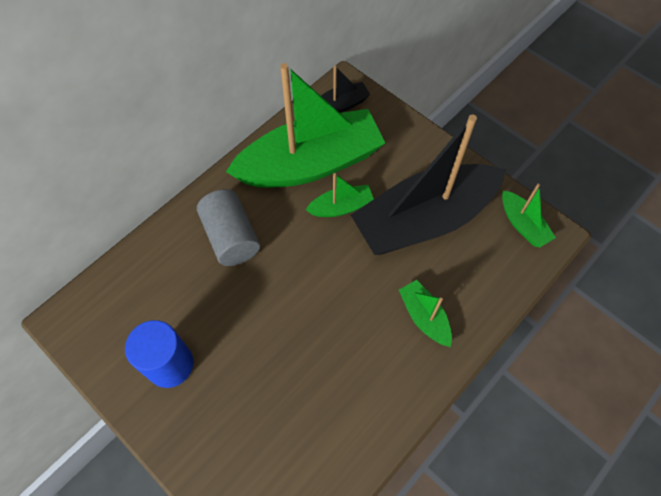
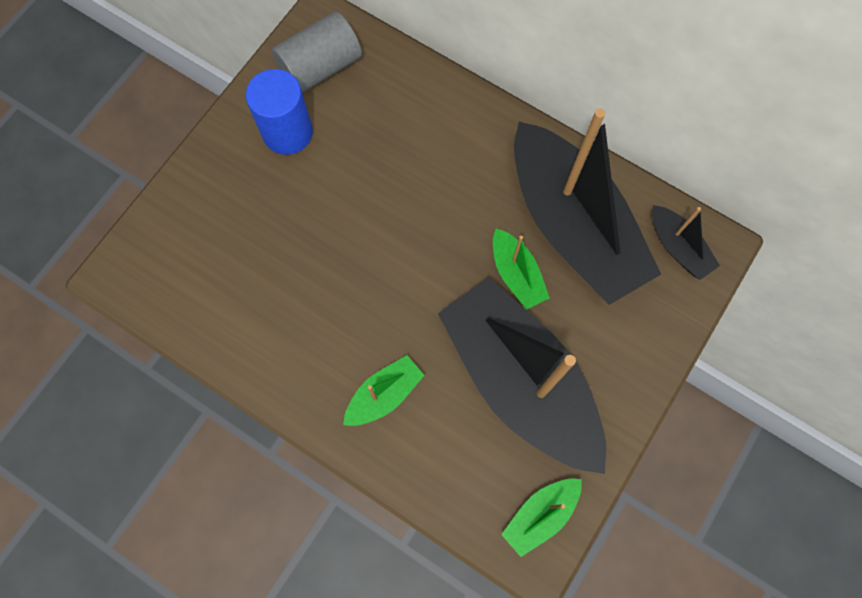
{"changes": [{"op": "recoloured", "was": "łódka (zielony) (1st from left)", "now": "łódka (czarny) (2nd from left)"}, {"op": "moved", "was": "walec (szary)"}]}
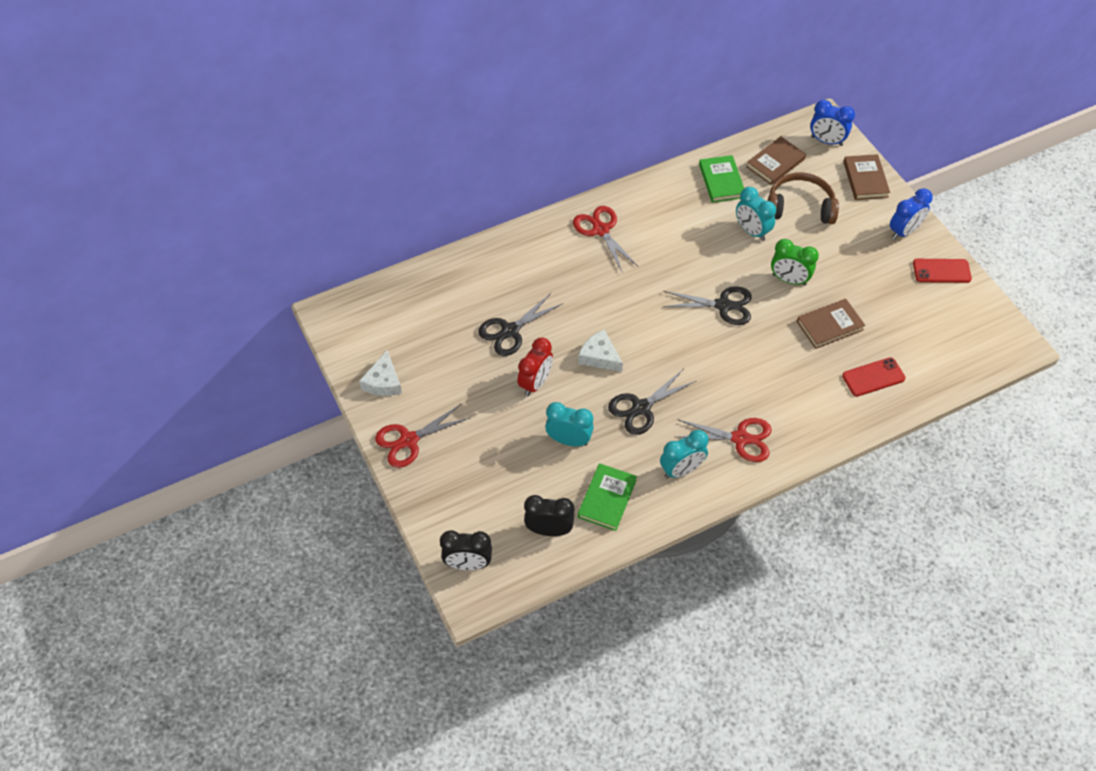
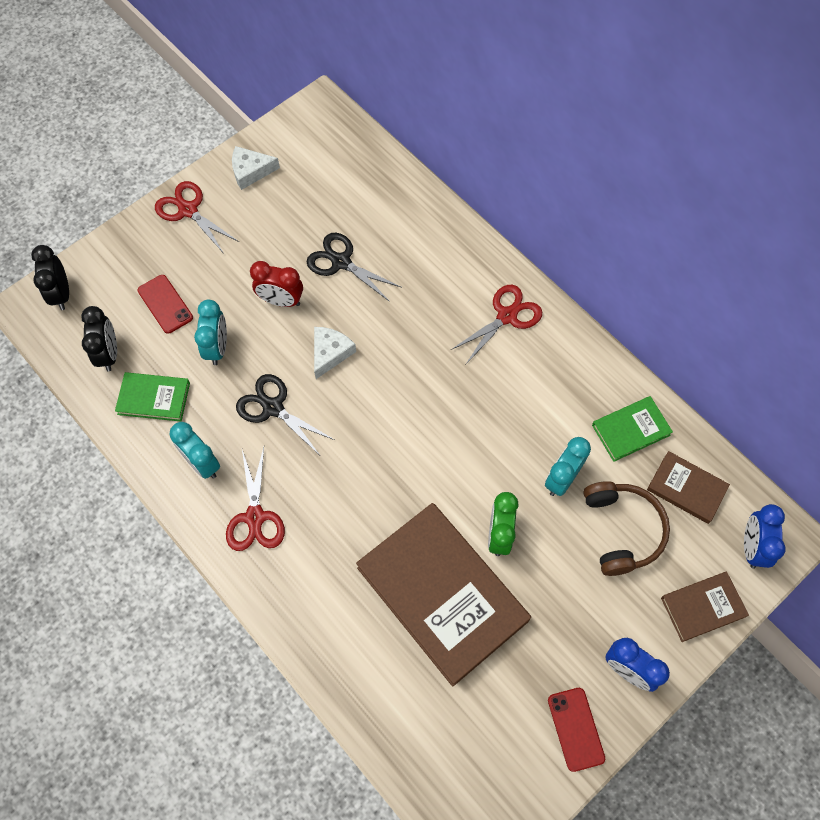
{"changes": [{"op": "removed", "was": "nożyczki (czarny) (3rd from left)"}, {"op": "resized", "was": "książka (brązowy) (2nd from left in the first image)", "ratio": 2.13}, {"op": "moved", "was": "telefon (czerwony) (1st from left)"}]}
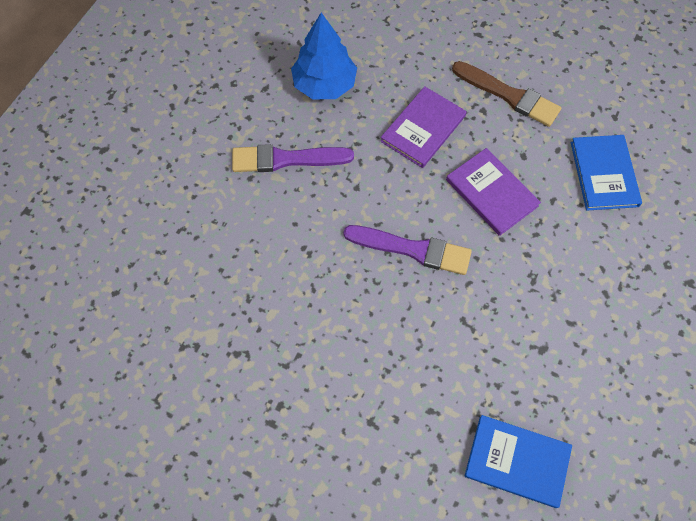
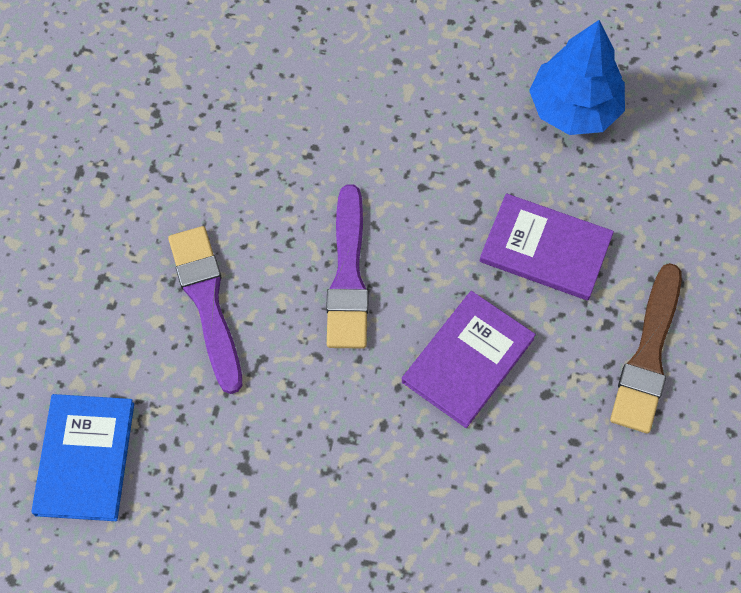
{"changes": [{"op": "removed", "was": "książka (niebieski) (2nd from left)"}, {"op": "moved", "was": "pędzel (fioletowy) (1st from left)"}]}
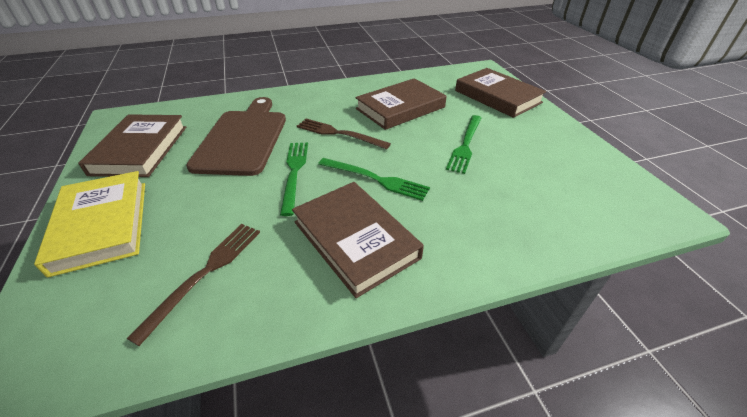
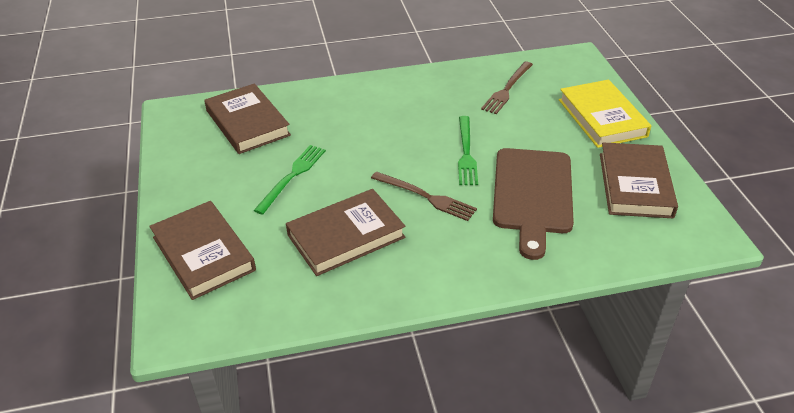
{"changes": [{"op": "removed", "was": "widelec (zielony) (2nd from left)"}, {"op": "moved", "was": "książka (brązowy) (2nd from left)"}]}
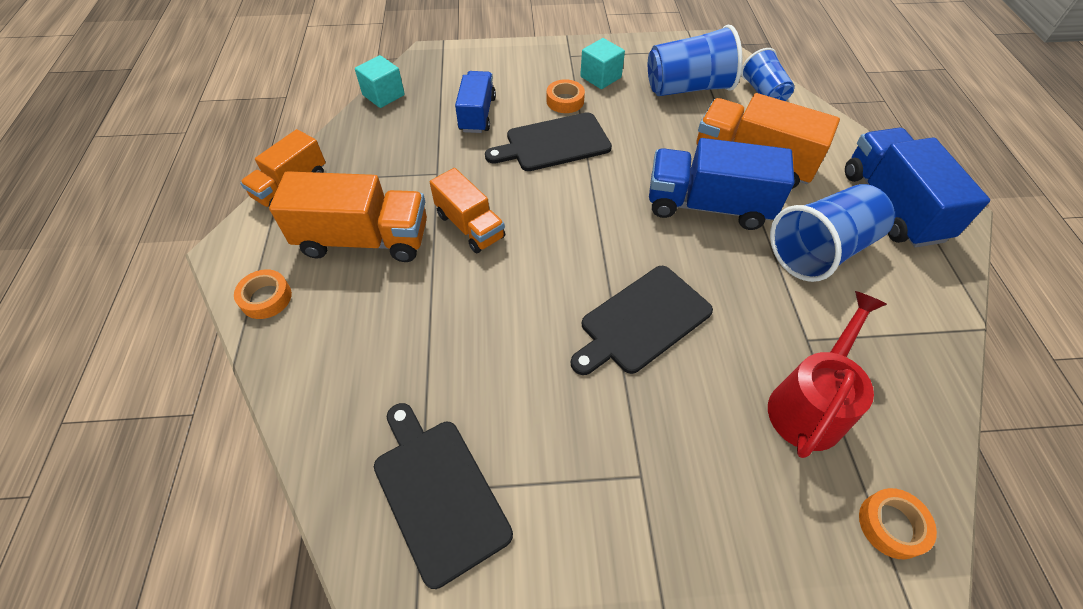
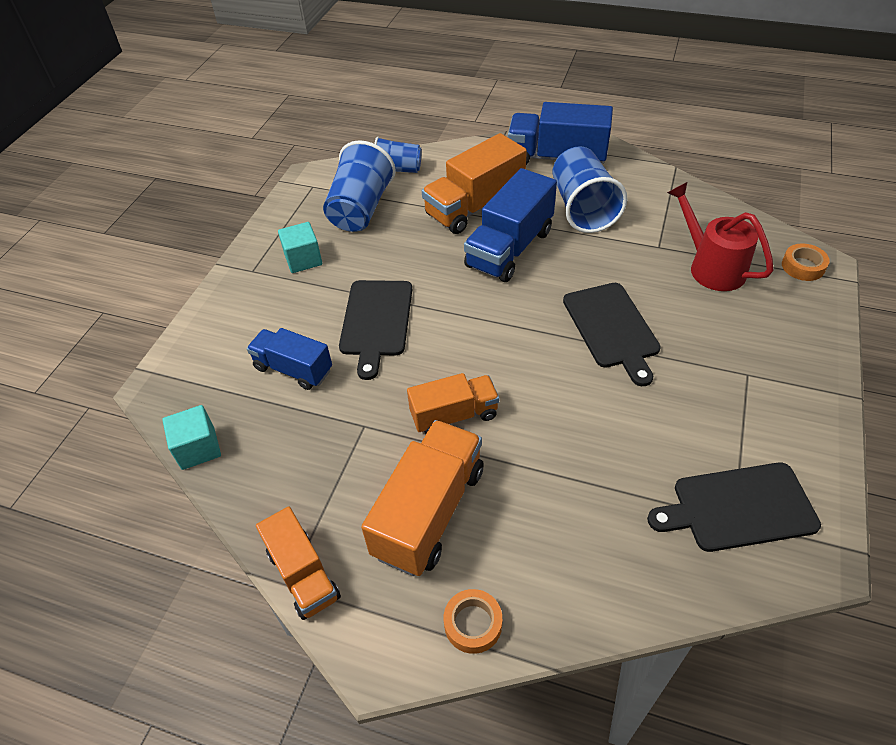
{"changes": [{"op": "removed", "was": "taśma klejąca (pomarańczowy) (2nd from left)"}]}
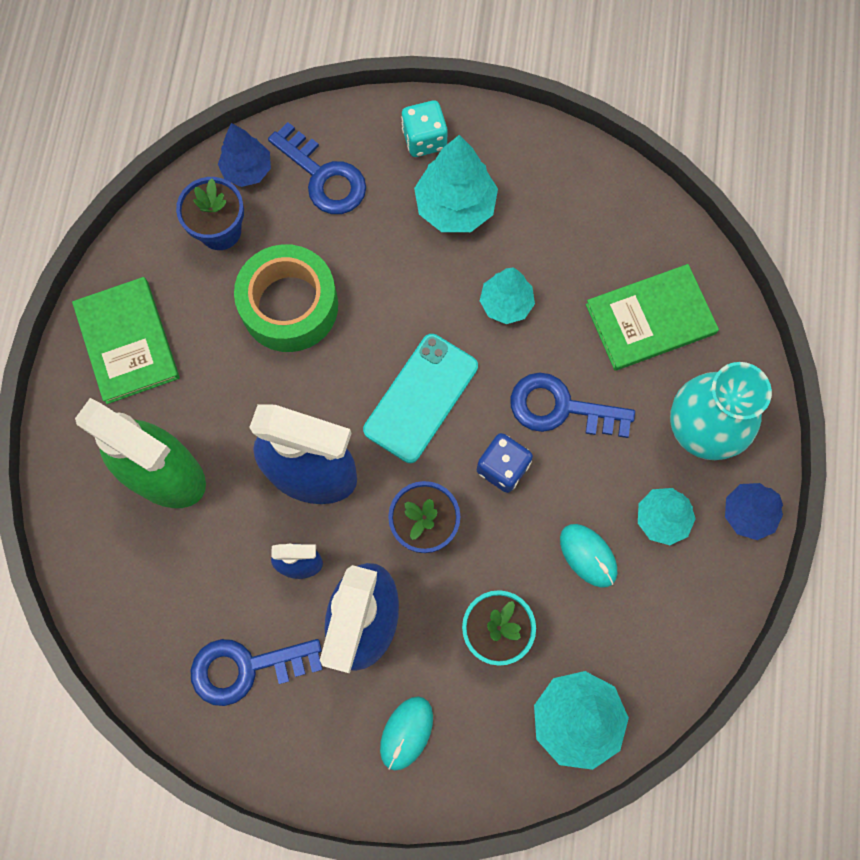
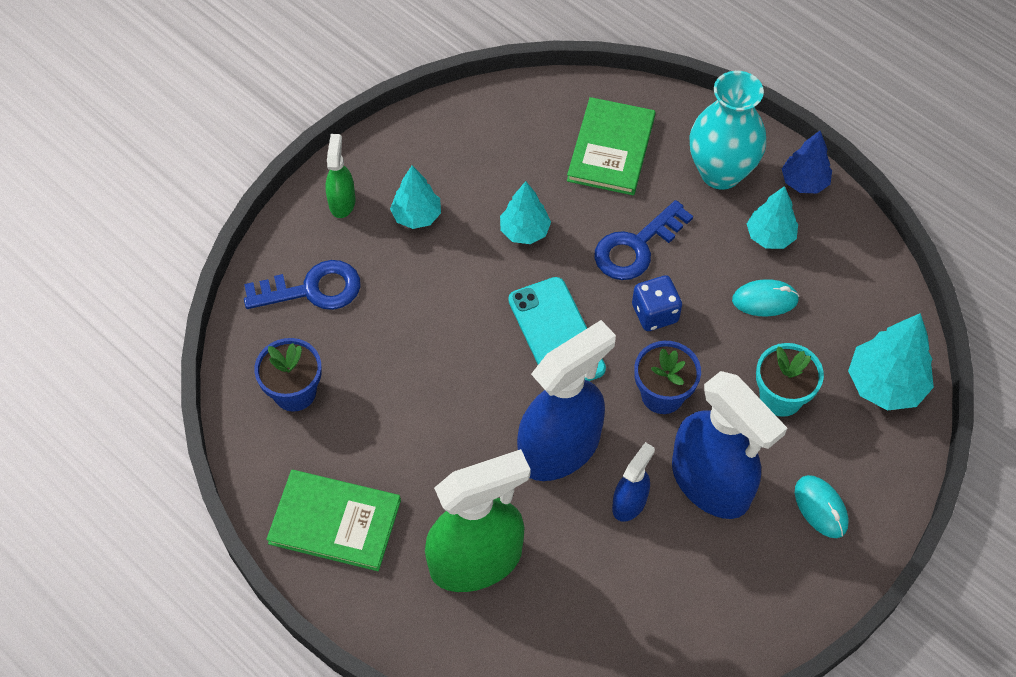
{"changes": [{"op": "replaced", "was": "kostka do gry (turkusowy)", "now": "spryskiwacz (zielony) (1st from left)"}, {"op": "removed", "was": "drzewko (niebieski) (1st from left)"}, {"op": "resized", "was": "drzewko (turkusowy) (1st from left)", "ratio": 0.65}, {"op": "removed", "was": "taśma klejąca (zielony)"}, {"op": "removed", "was": "klucz (niebieski) (1st from left)"}]}
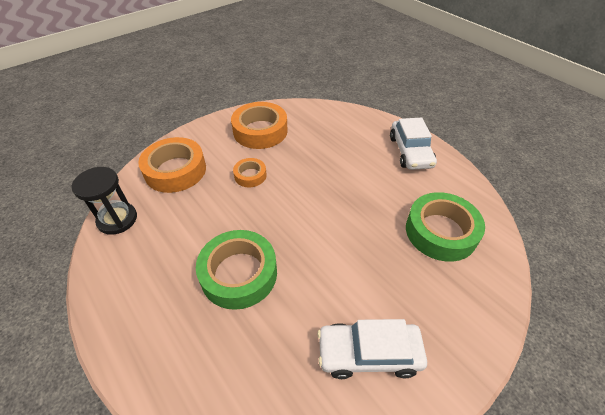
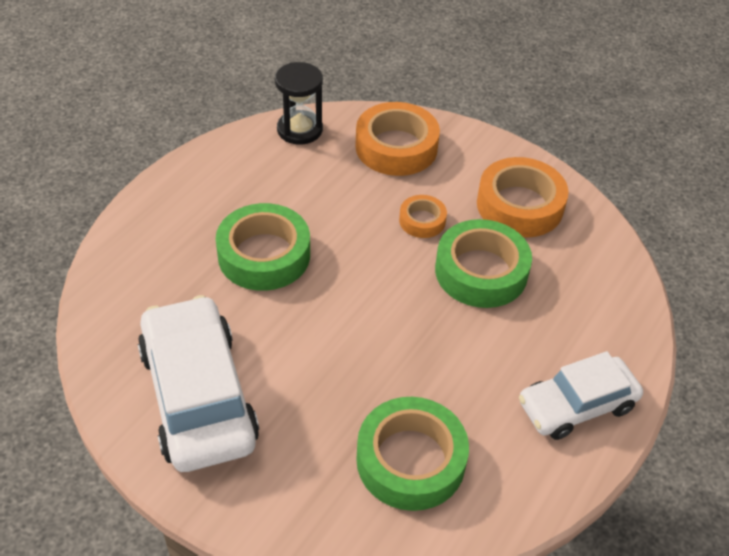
{"changes": [{"op": "resized", "was": "samochód (biały) (1st from left)", "ratio": 1.56}, {"op": "added", "now": "taśma klejąca (zielony) (3rd from left)"}]}
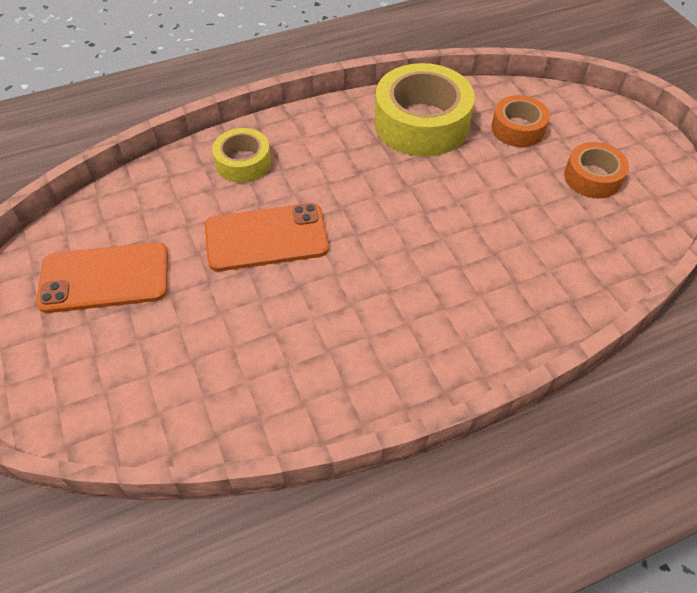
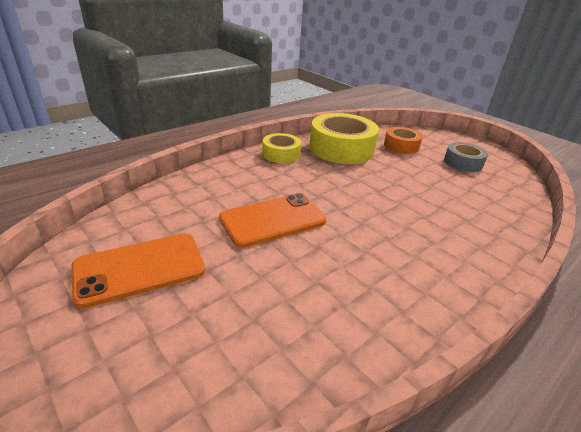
{"changes": [{"op": "moved", "was": "taśma klejąca (żółty) (1st from left)"}, {"op": "recoloured", "was": "taśma klejąca (pomarańczowy) (2nd from left)", "now": "taśma klejąca (szary)"}]}
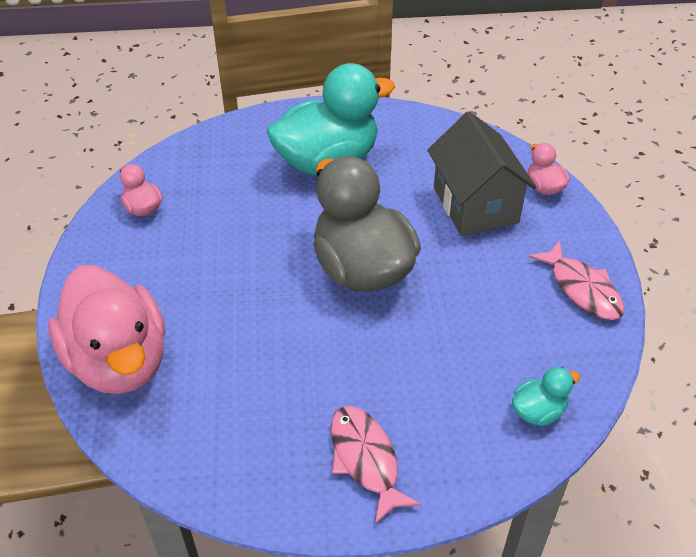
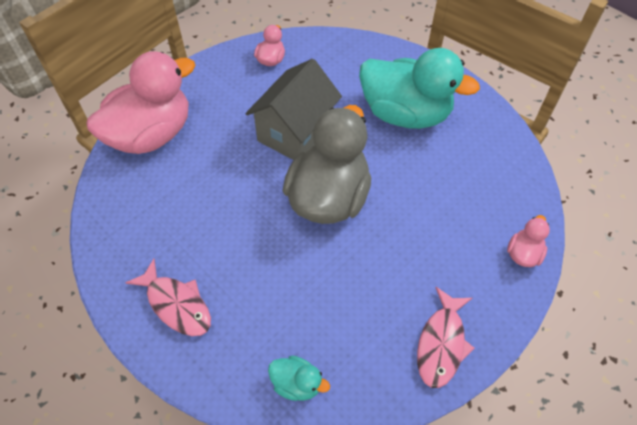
{"changes": [{"op": "moved", "was": "domek (szary)"}, {"op": "turned", "was": "kaczka (różowy) (1st from left)", "clockwise": -150}, {"op": "turned", "was": "ryba (różowy) (1st from left)", "clockwise": 105}]}
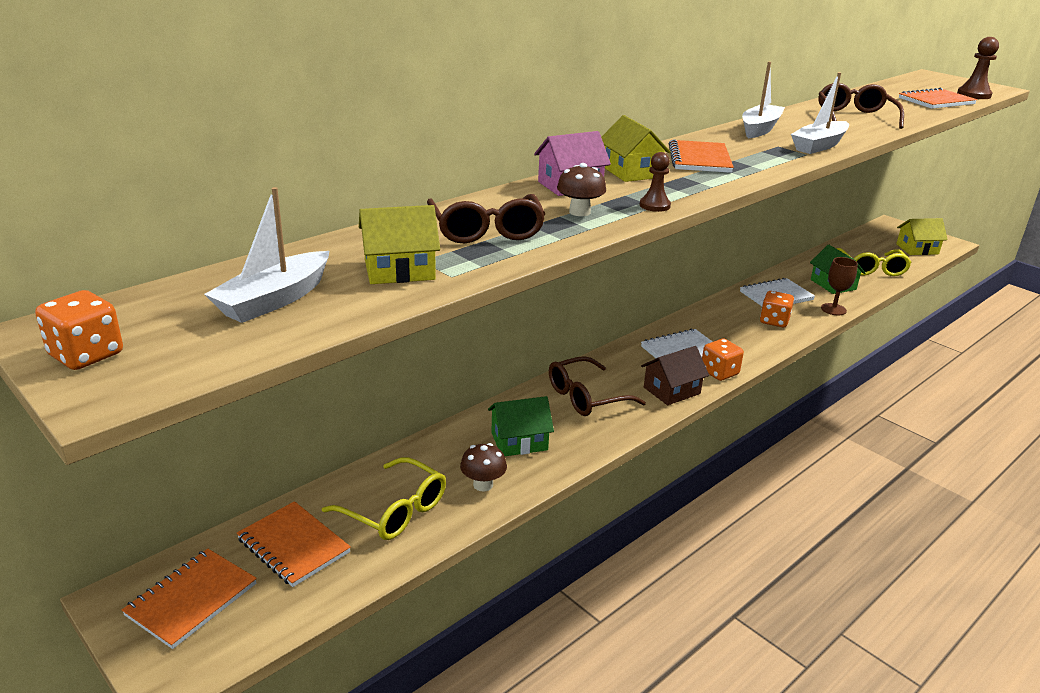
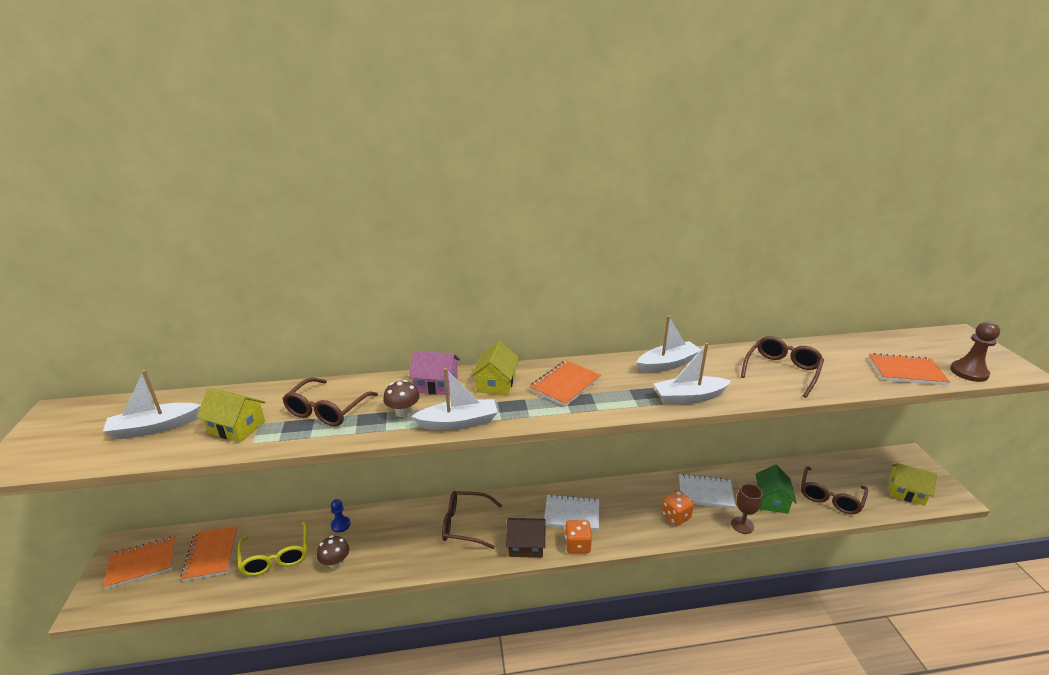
{"changes": [{"op": "replaced", "was": "pionek (brązowy) (1st from left)", "now": "łódka (biały) (2nd from left)"}, {"op": "recoloured", "was": "okulary (żółty) (2nd from left)", "now": "okulary (brązowy) (4th from left)"}, {"op": "removed", "was": "kostka do gry (pomarańczowy) (1st from left)"}, {"op": "removed", "was": "domek (zielony) (1st from left)"}, {"op": "added", "now": "pionek (niebieski)"}]}
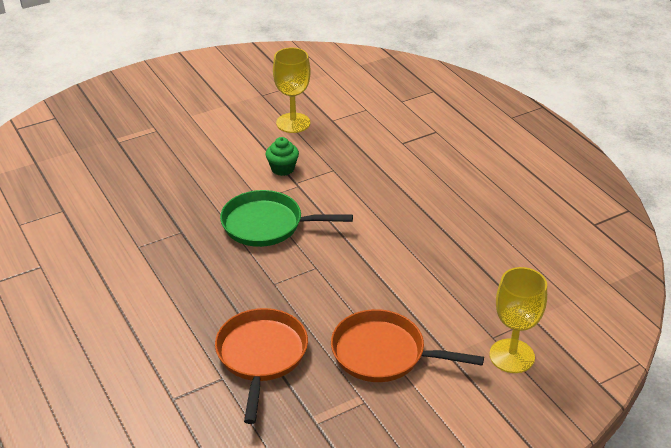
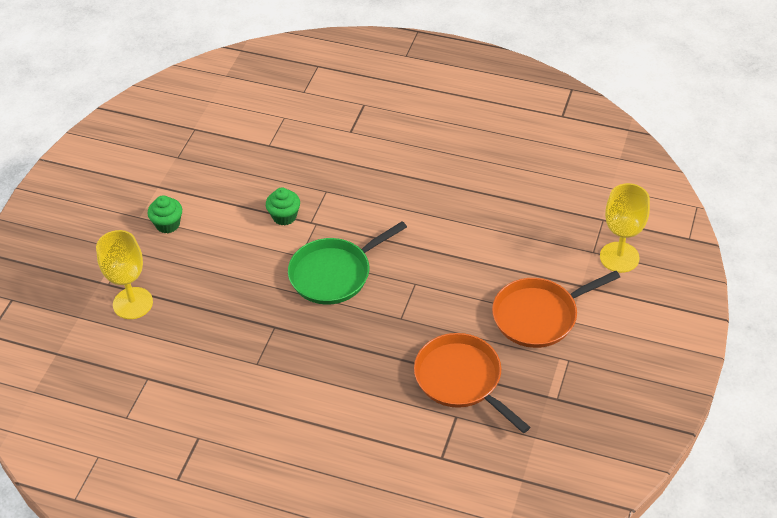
{"changes": [{"op": "moved", "was": "kielich (żółty) (1st from left)"}, {"op": "added", "now": "muffinka (zielony) (1st from left)"}]}
